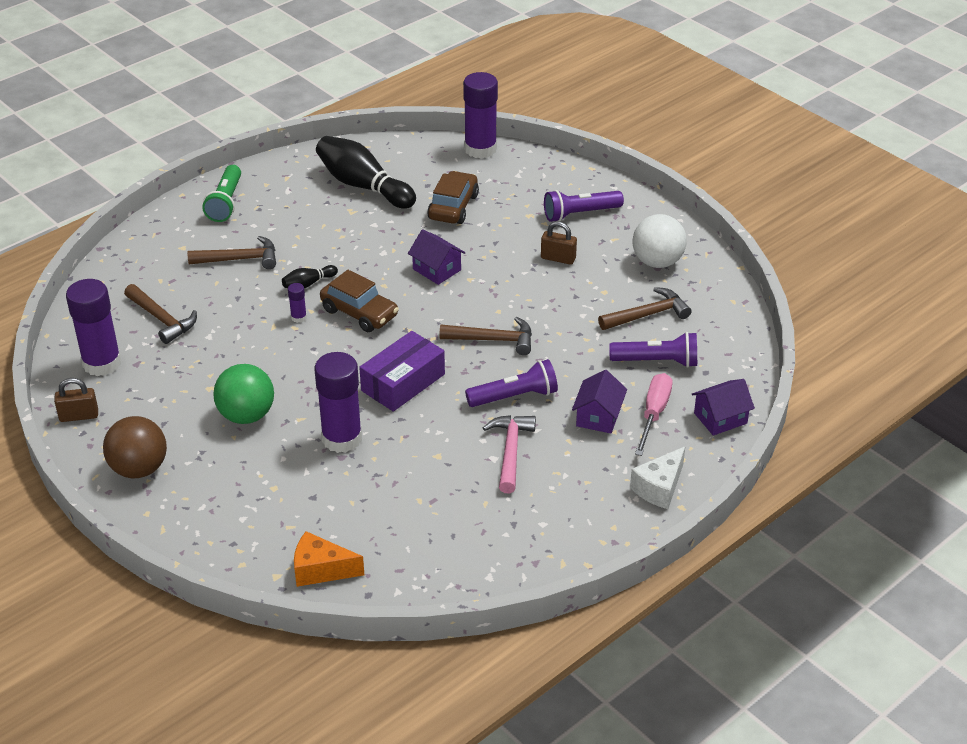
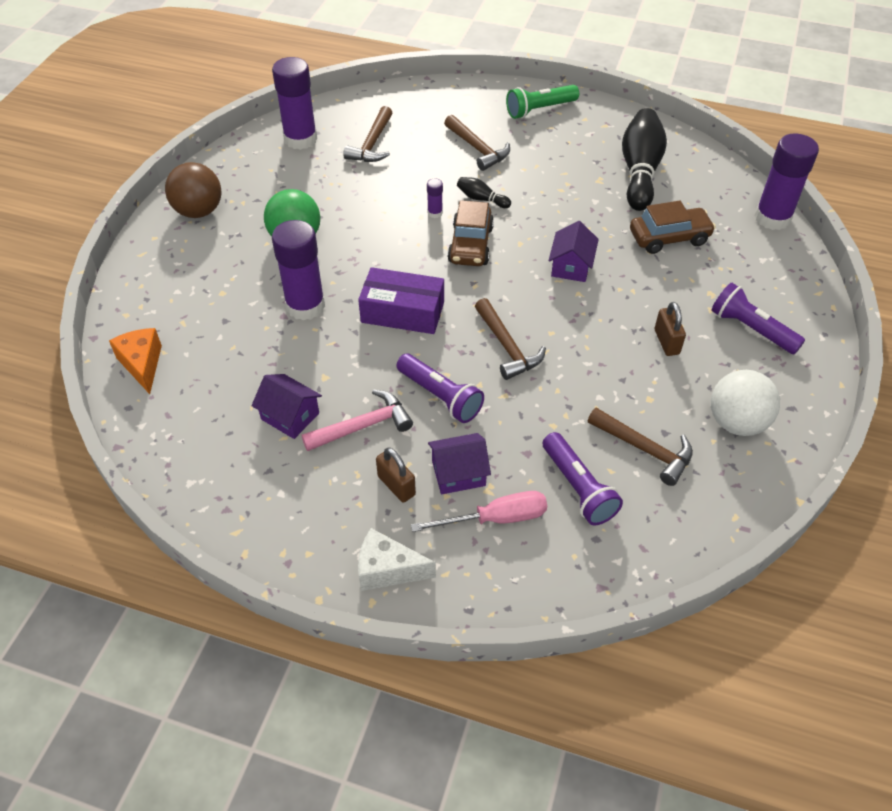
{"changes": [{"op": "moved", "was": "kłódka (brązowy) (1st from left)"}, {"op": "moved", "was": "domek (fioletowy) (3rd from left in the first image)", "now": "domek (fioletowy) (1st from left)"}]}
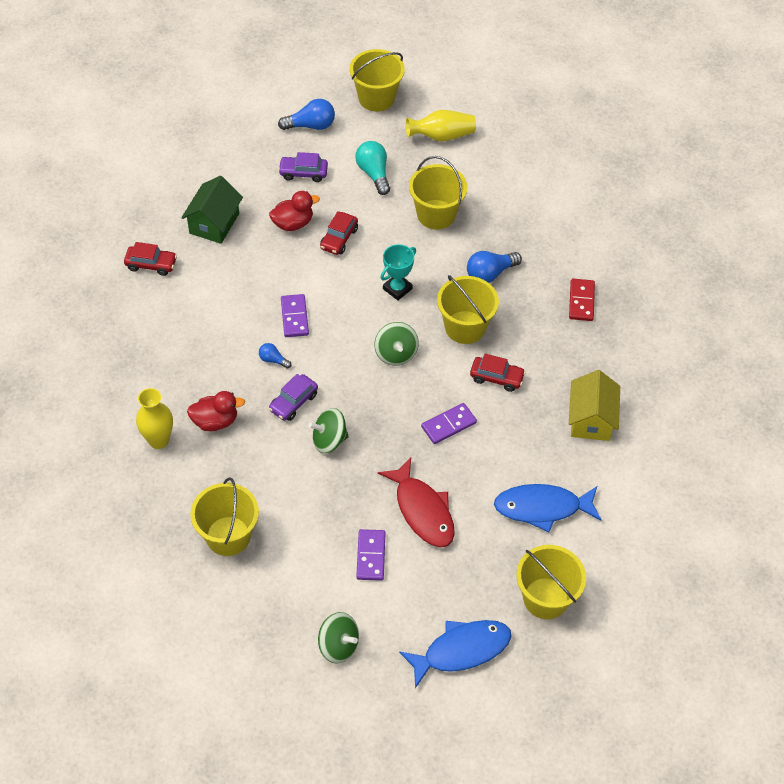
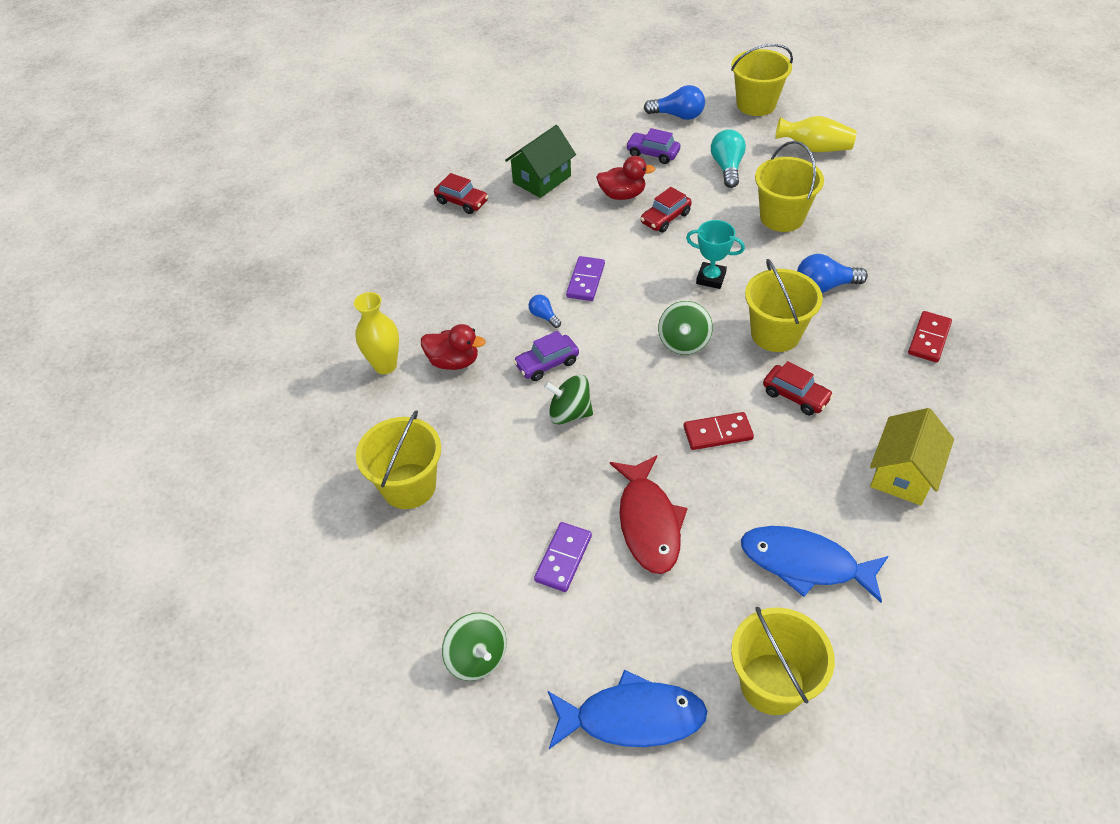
{"changes": [{"op": "turned", "was": "puchar (turkusowy)", "clockwise": 45}, {"op": "recoloured", "was": "kostka domina (fioletowy) (3rd from left)", "now": "kostka domina (czerwony) (1st from left)"}]}
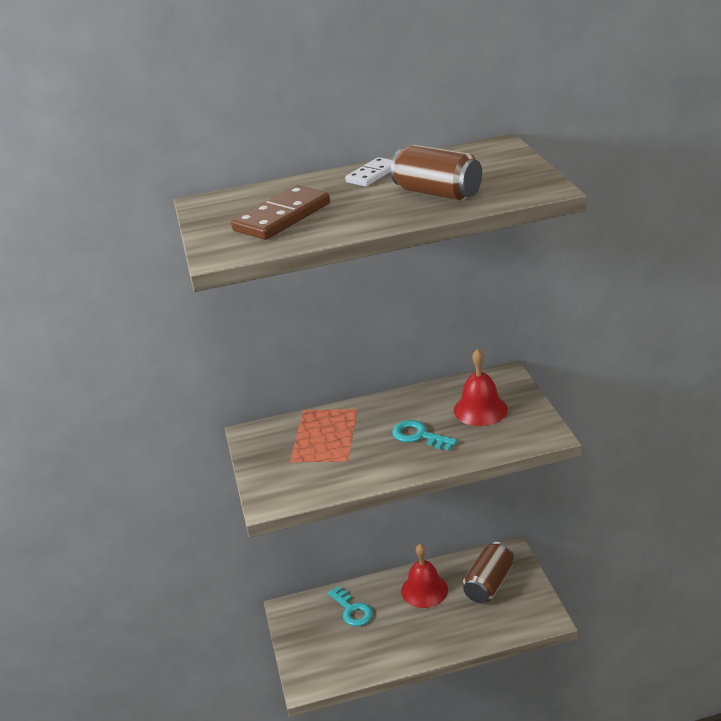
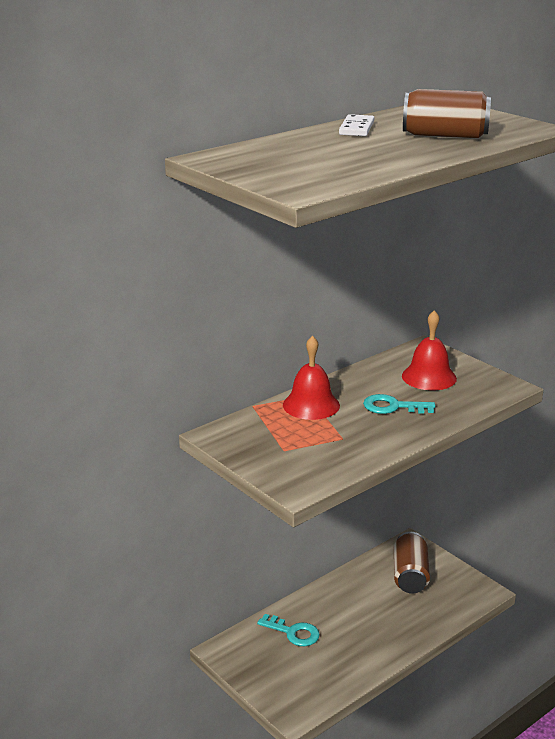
{"changes": [{"op": "removed", "was": "kostka domina (brązowy)"}, {"op": "moved", "was": "dzwonek (czerwony) (1st from left)"}]}
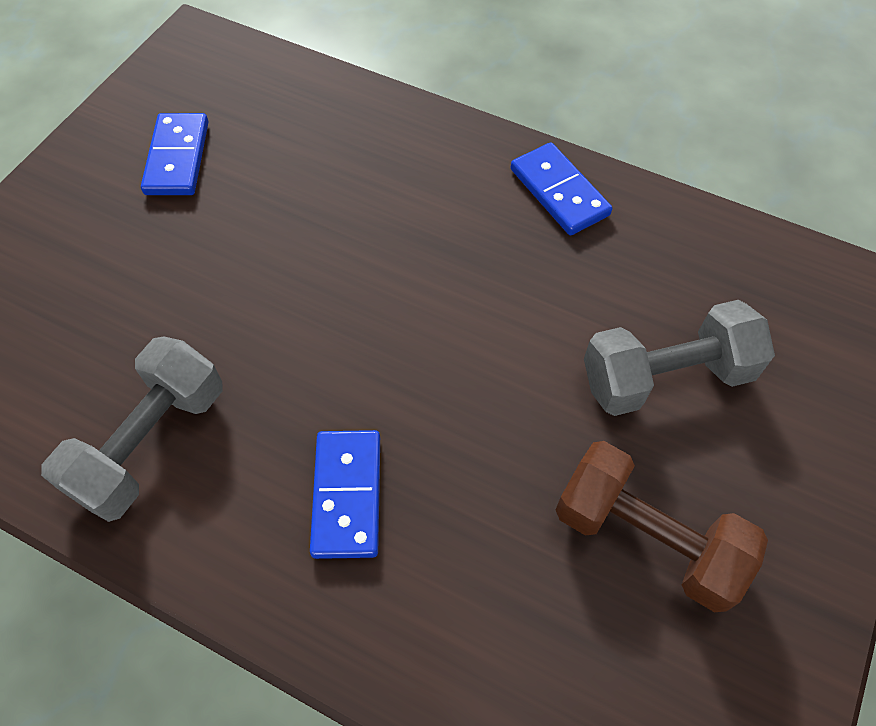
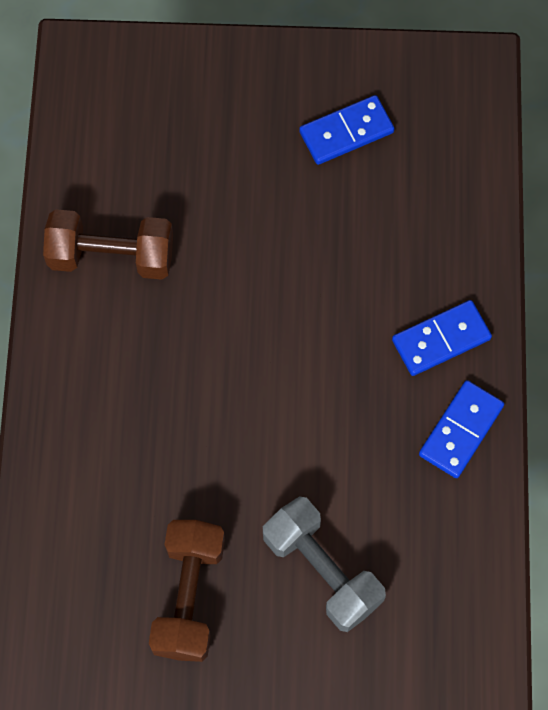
{"changes": [{"op": "recoloured", "was": "hantel (szary) (1st from left)", "now": "hantel (brązowy) (1st from left)"}, {"op": "moved", "was": "kostka domina (niebieski) (2nd from left)"}]}
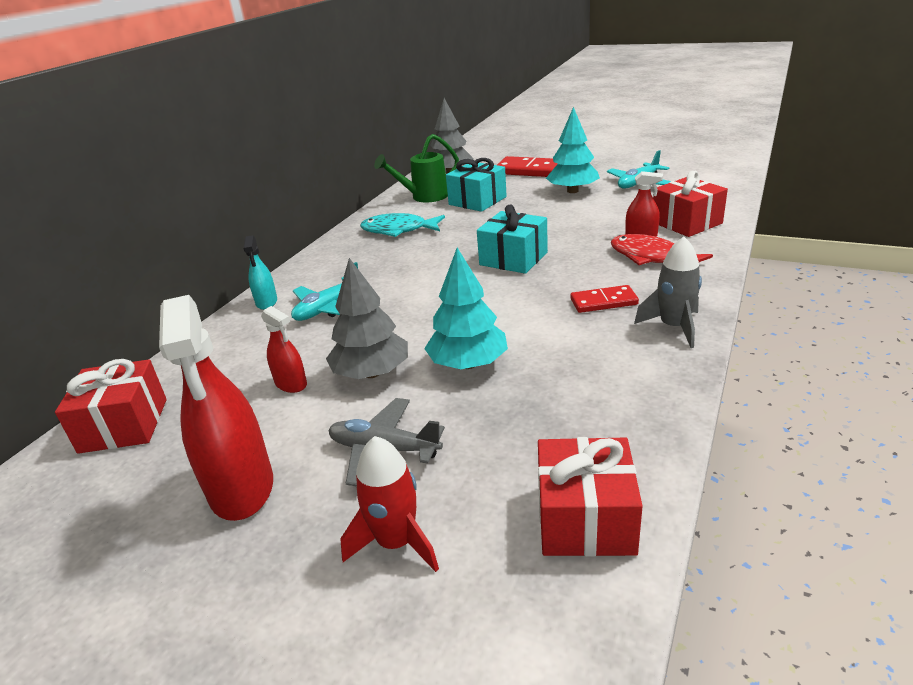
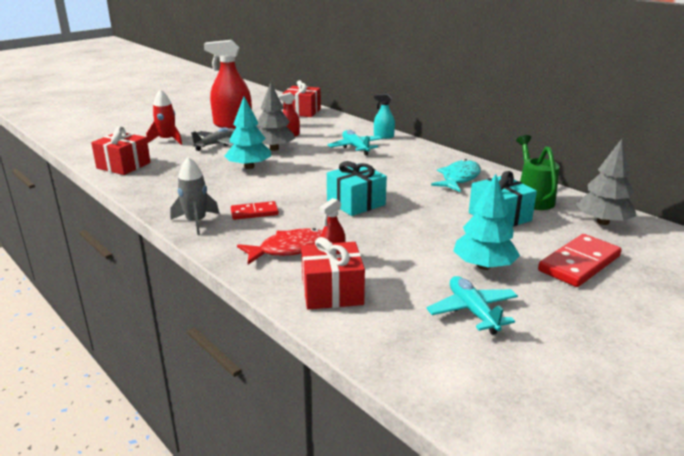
{"changes": [{"op": "turned", "was": "kostka domina (czerwony) (2nd from left in the first image)", "clockwise": 60}]}
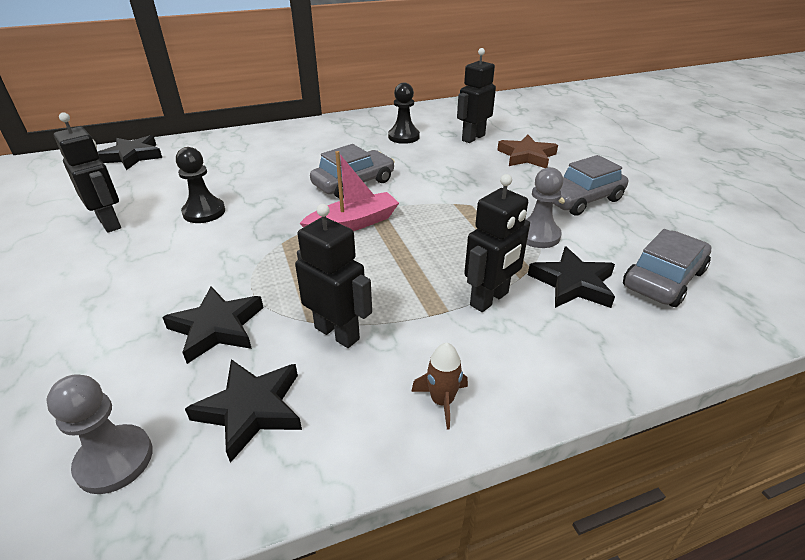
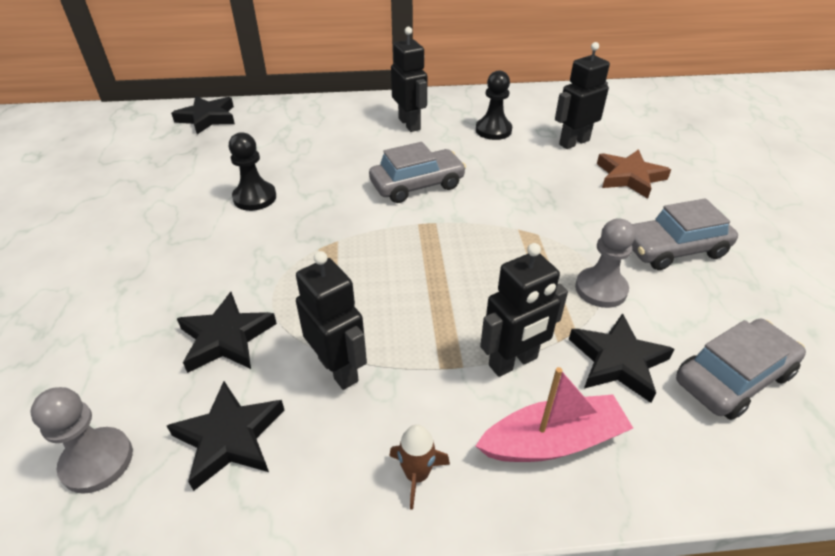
{"changes": [{"op": "moved", "was": "robot (czarny) (1st from left in the first image)", "now": "robot (czarny) (2nd from left)"}, {"op": "moved", "was": "łódka (różowy)"}]}
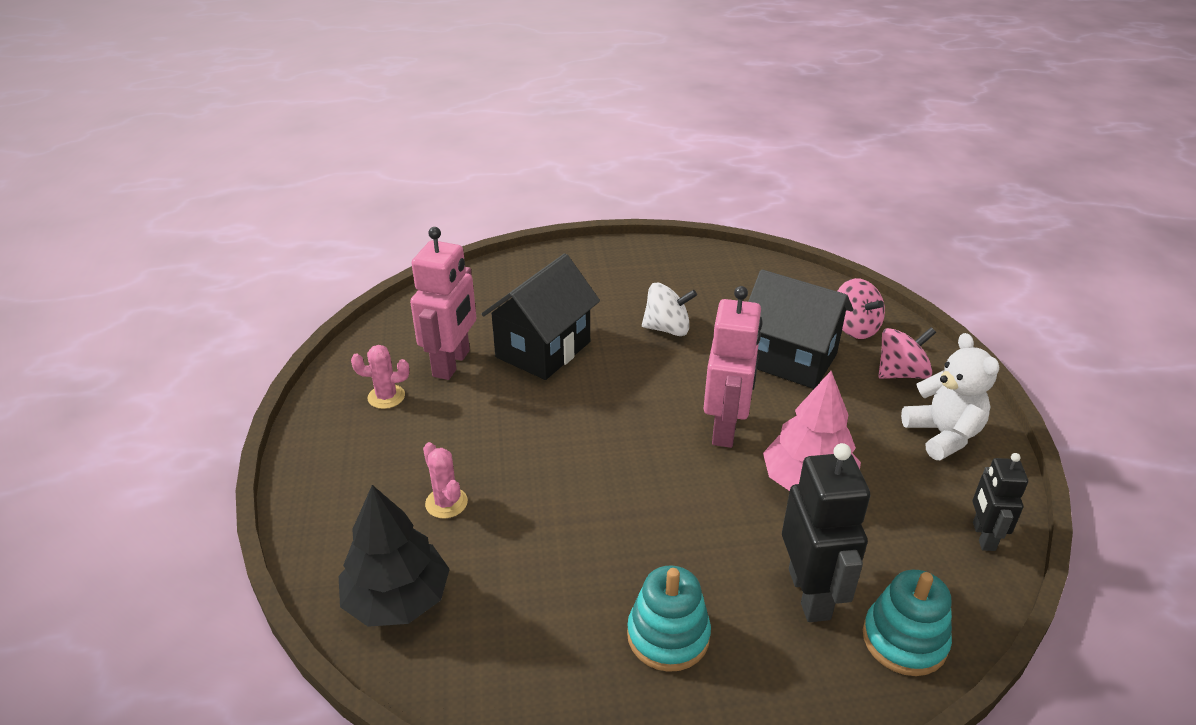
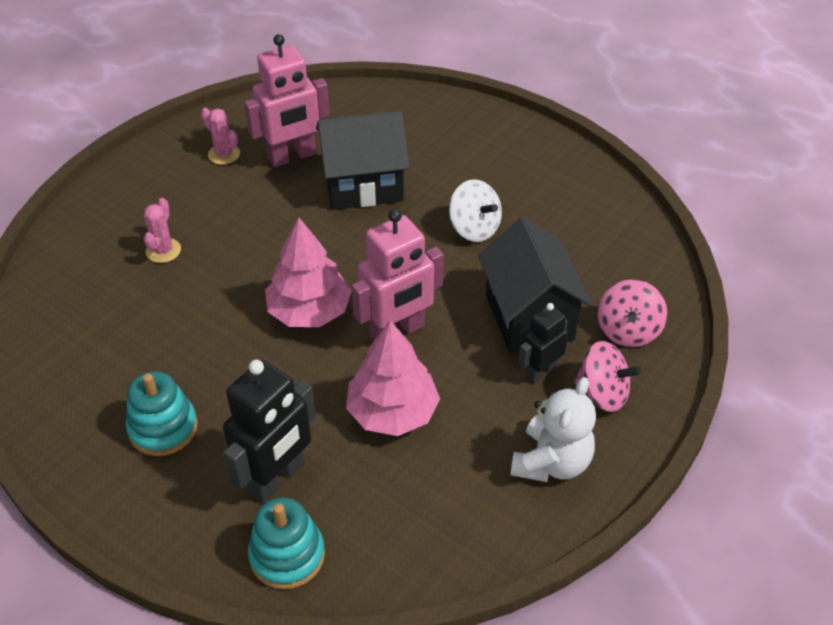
{"changes": [{"op": "moved", "was": "robot (czarny) (2nd from left)"}, {"op": "removed", "was": "drzewko (czarny)"}, {"op": "added", "now": "drzewko (różowy) (1st from left)"}]}
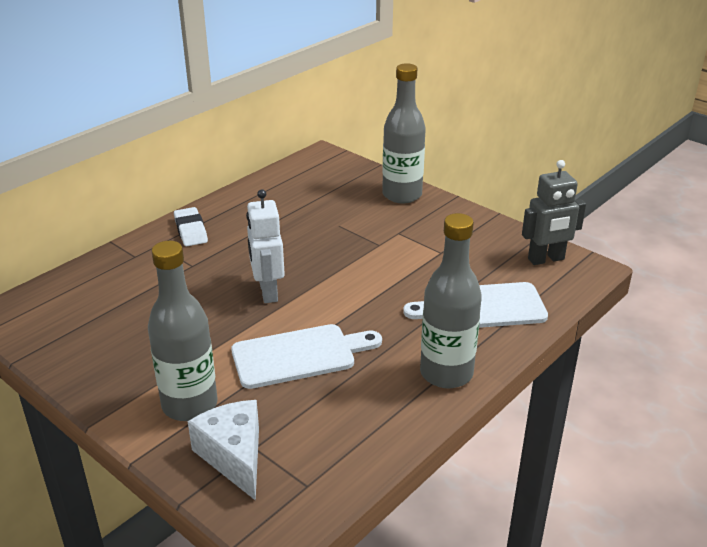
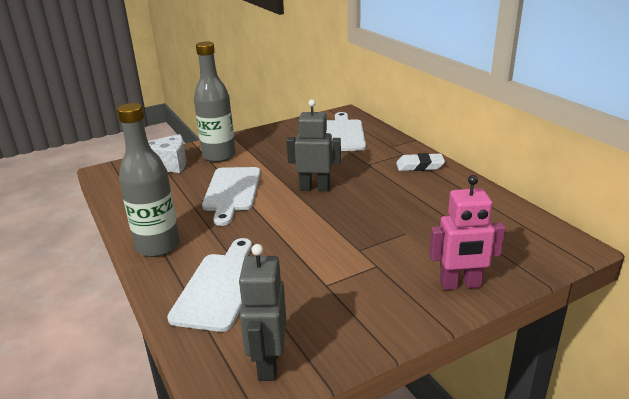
{"changes": [{"op": "replaced", "was": "butelka (szary) (2nd from left)", "now": "robot (różowy)"}, {"op": "recoloured", "was": "robot (biały)", "now": "robot (szary) (2nd from left)"}, {"op": "added", "now": "deska do krojenia (biały) (3rd from left)"}]}
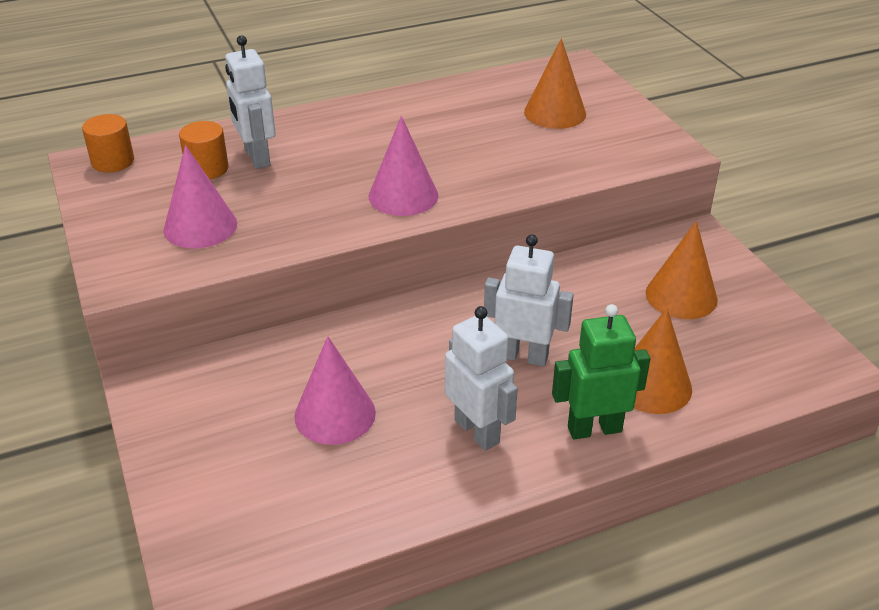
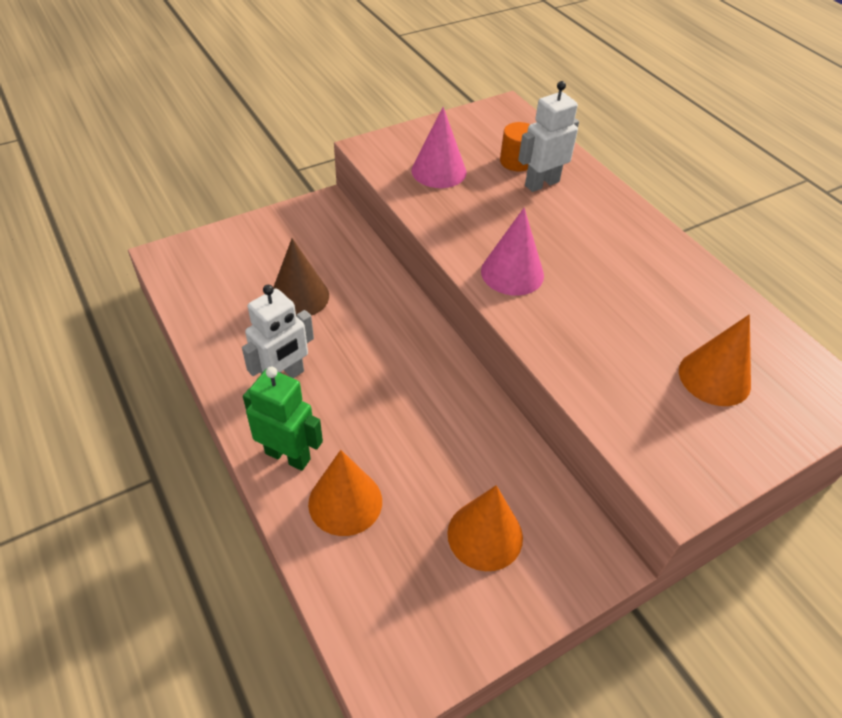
{"changes": [{"op": "removed", "was": "walec (pomarańczowy) (1st from left)"}, {"op": "removed", "was": "robot (biały) (3rd from left)"}, {"op": "turned", "was": "robot (zielony)", "clockwise": -45}, {"op": "recoloured", "was": "stożek (różowy) (2nd from left)", "now": "stożek (brązowy)"}]}
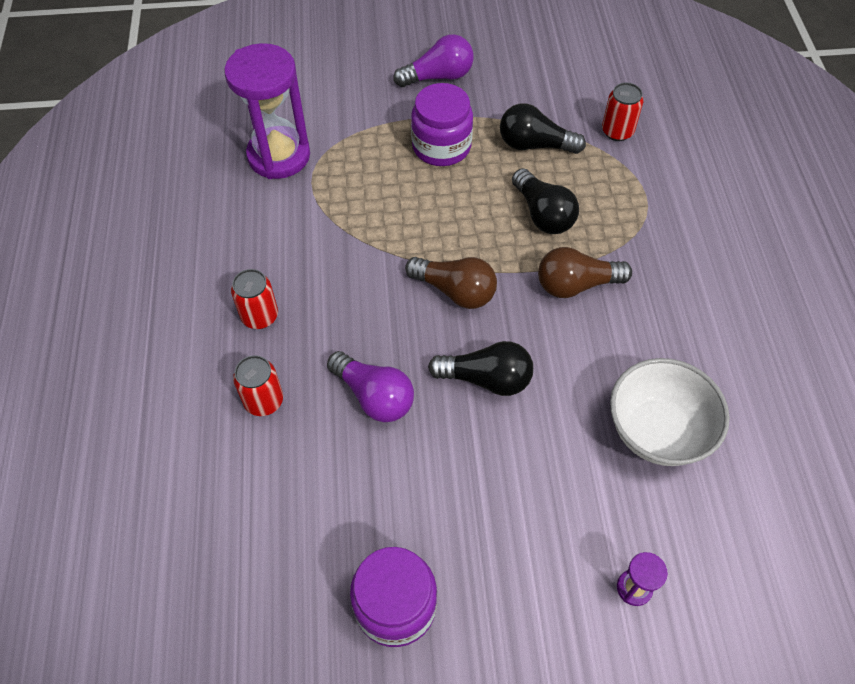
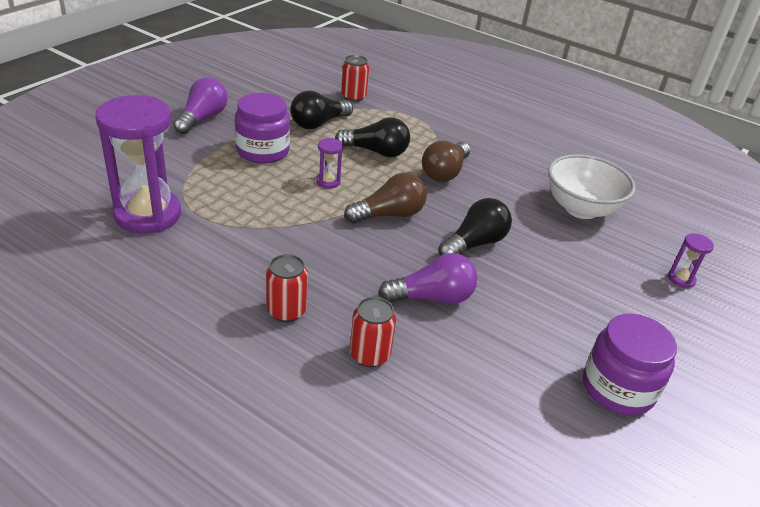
{"changes": [{"op": "added", "now": "klepsydra (fioletowy) (2nd from left)"}]}
